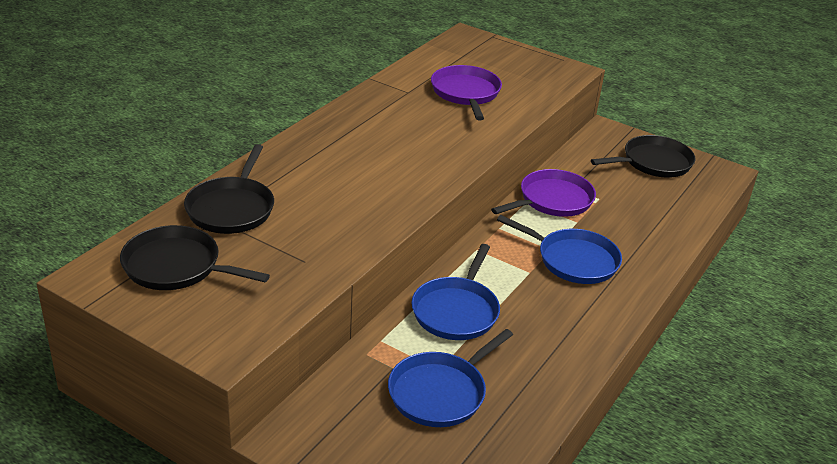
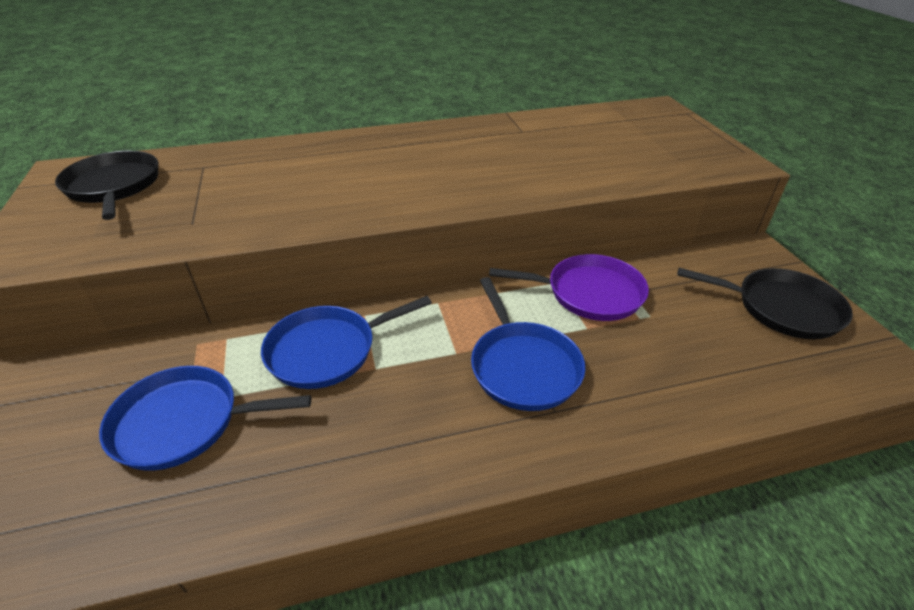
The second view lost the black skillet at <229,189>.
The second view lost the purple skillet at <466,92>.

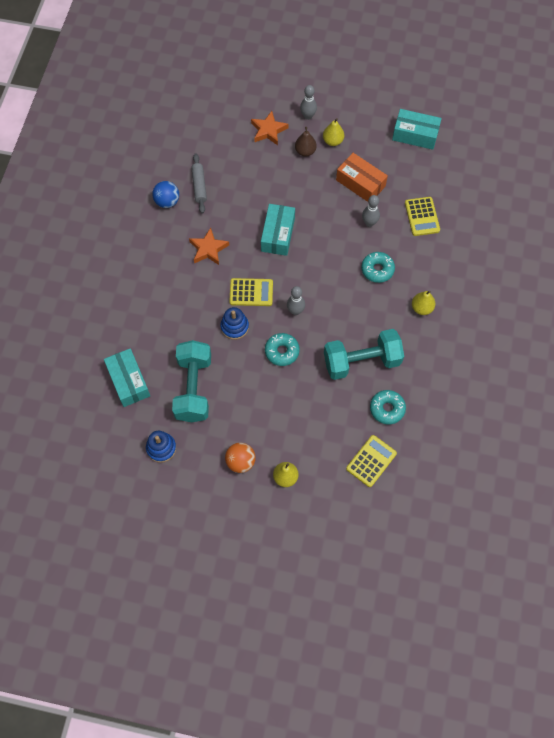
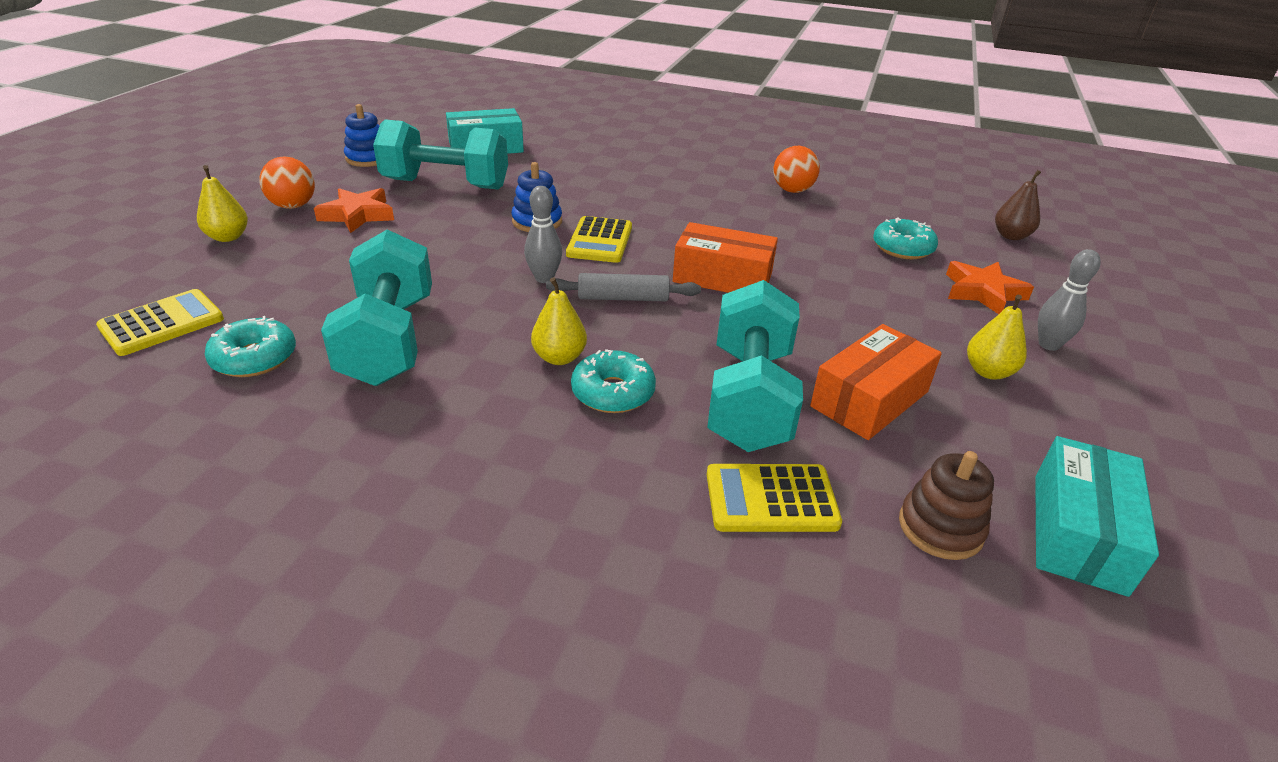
The second view gained the dark brown stacking toy at <946,505>.
The orange-coloured star ended up elsewhere, having gone from <209,246> to <354,210>.
The grey rolling pin ended up elsewhere, having gone from <199,184> to <623,287>.
The turquoise doughnut ended up elsewhere, having gone from <282,349> to <905,238>.
The dark brown pear ended up elsewhere, having gone from <306,142> to <1018,205>.
The bright yellow pear ended up elsewhere, having gone from <423,303> to <559,321>.
Where the grey tenpin stood at <371,211>, the turquoise dumbbell came to stand at <755,366>.
What was the cobalt ball at <165,194> turned into the orange-coloured ball at <796,169>.
What was the turquoise parcel at <278,230> turned into the orange-coloured parcel at <725,257>.
The bright yellow calculator at <371,461> ended up facing another way, 90 degrees counterclockwise from before.

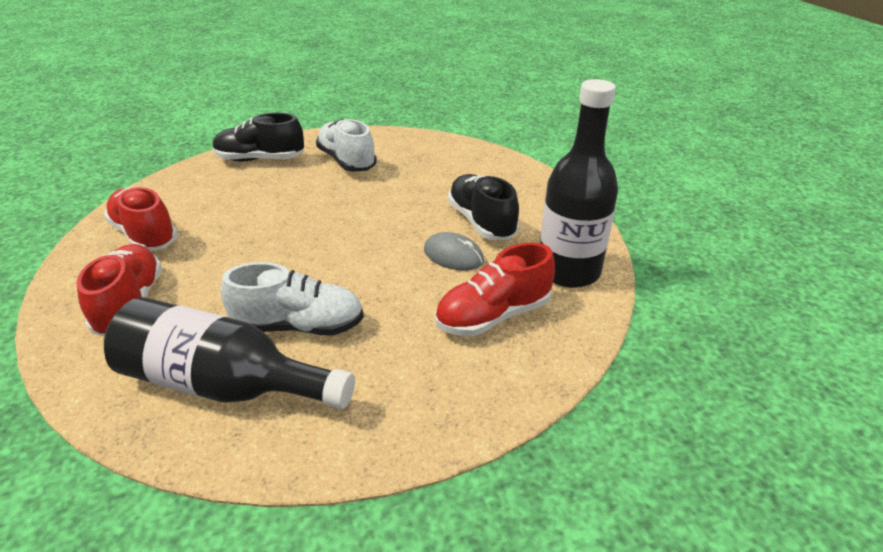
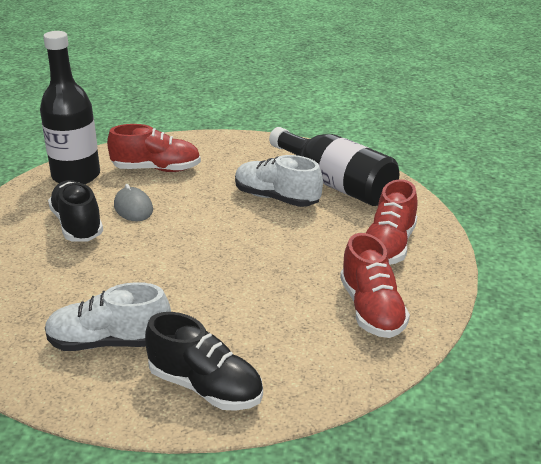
The white sneaker at <346,145> ended up facing another way, 90 degrees clockwise from before.
The black sneaker at <483,207> ended up facing another way, 150 degrees clockwise from before.

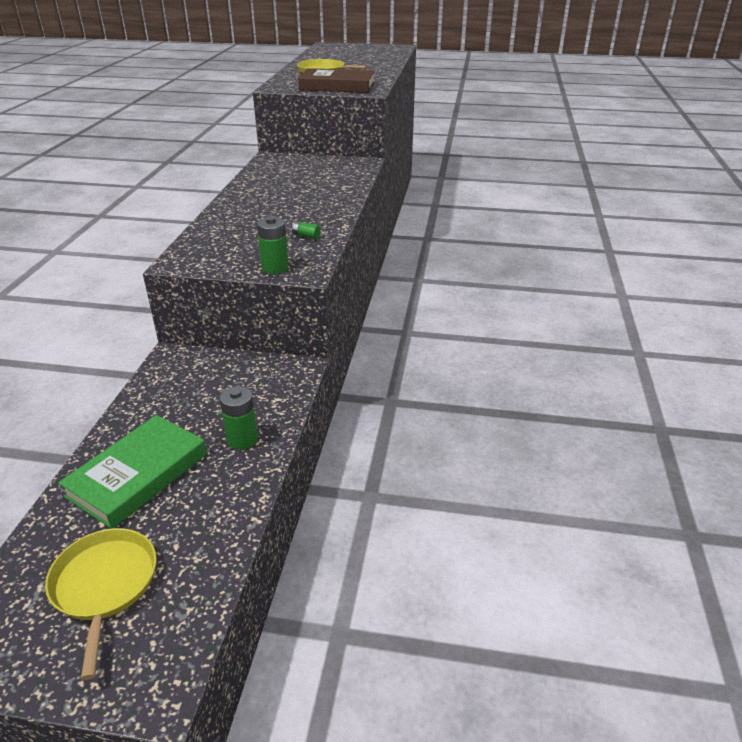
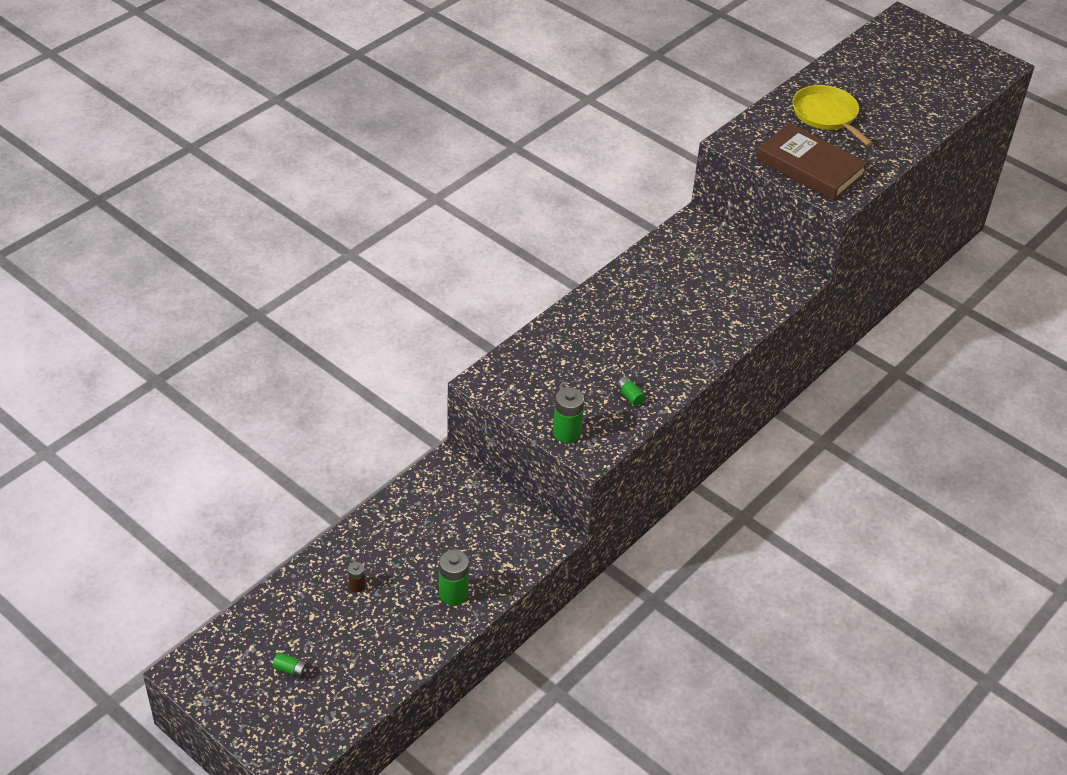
Where the bright yellow skillet stood at <101,604>, the leaf-green battery came to stand at <290,665>.
Where the leaf-green book stood at <132,472>, the dark brown battery came to stand at <356,577>.

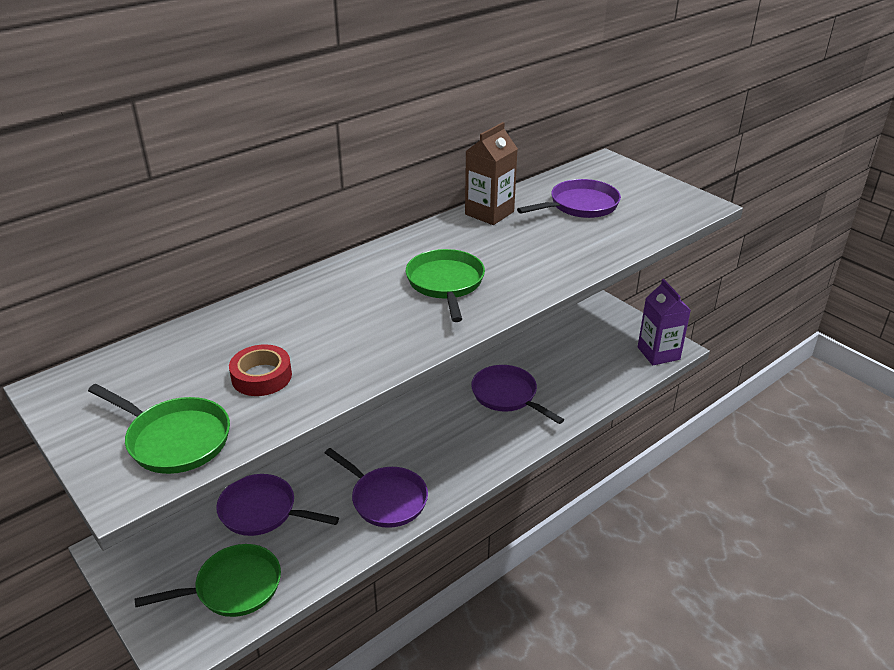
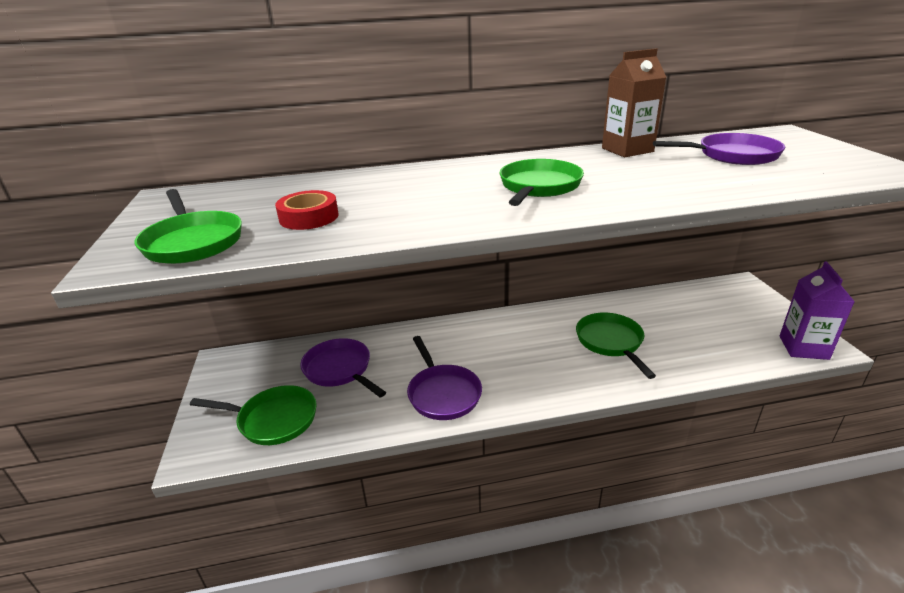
What was the purple skillet at <517,394> turned into the leaf-green skillet at <616,346>.

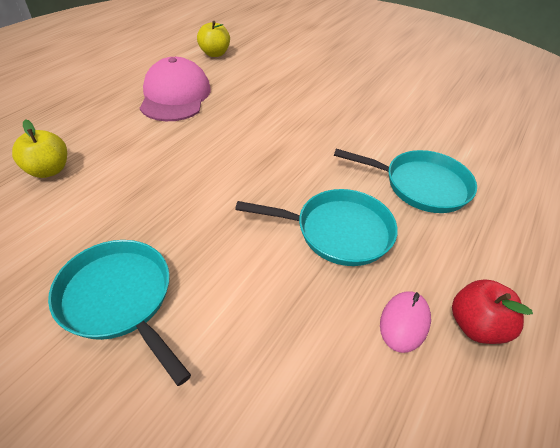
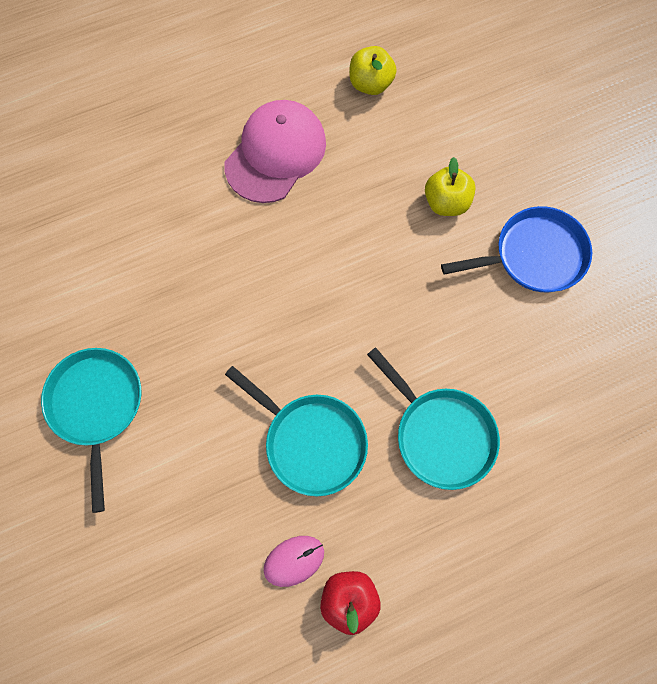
The second view gained the cobalt skillet at <516,249>.
The bright yellow apple fruit ended up elsewhere, having gone from <39,148> to <450,186>.

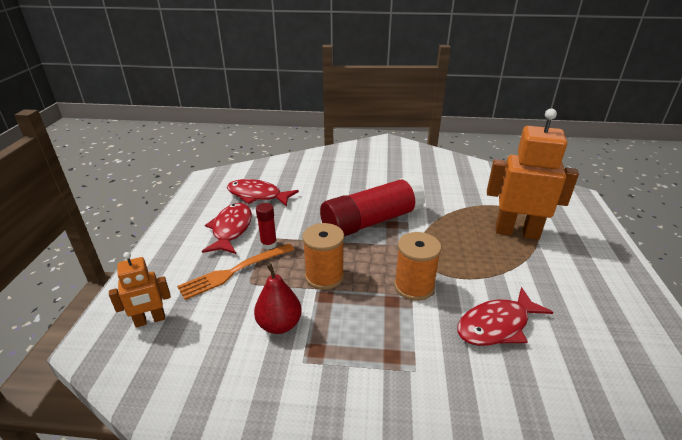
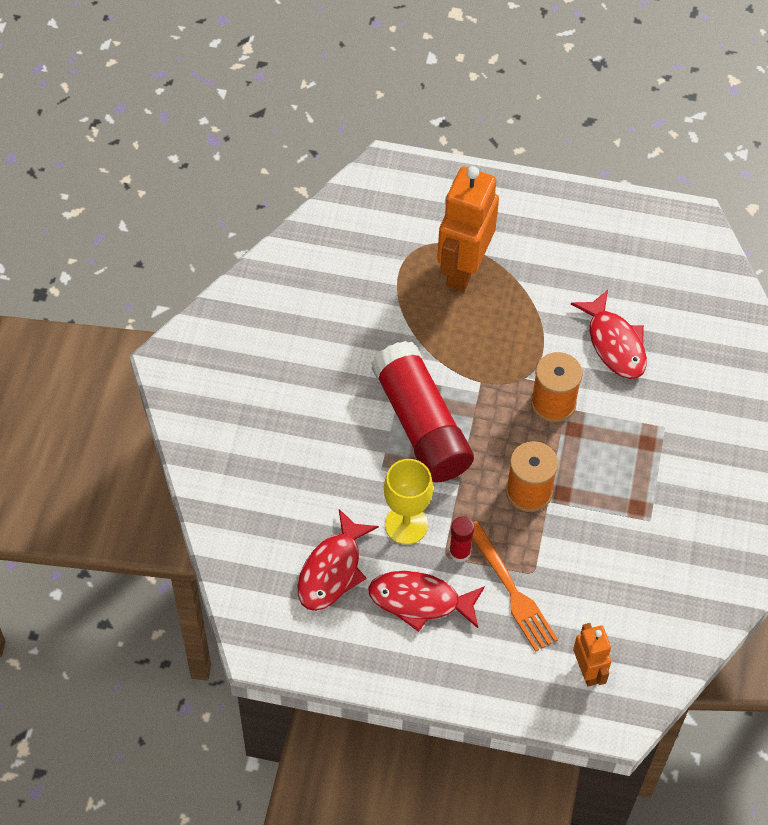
The second view lost the scarlet pear at <278,298>.
The second view gained the bright yellow goblet at <408,502>.

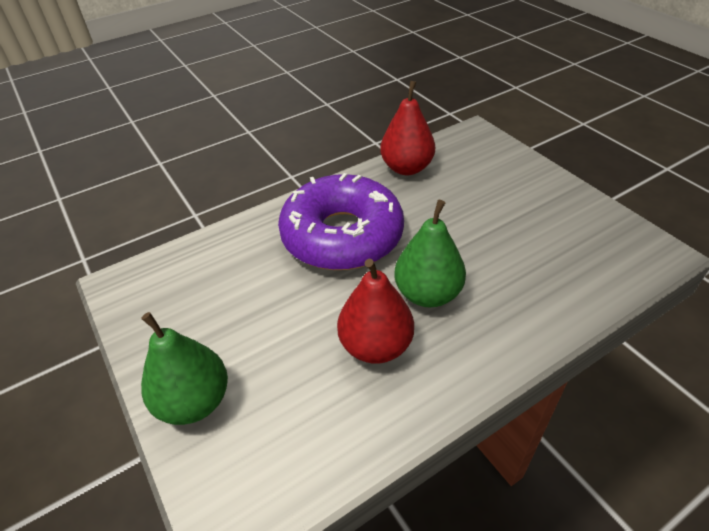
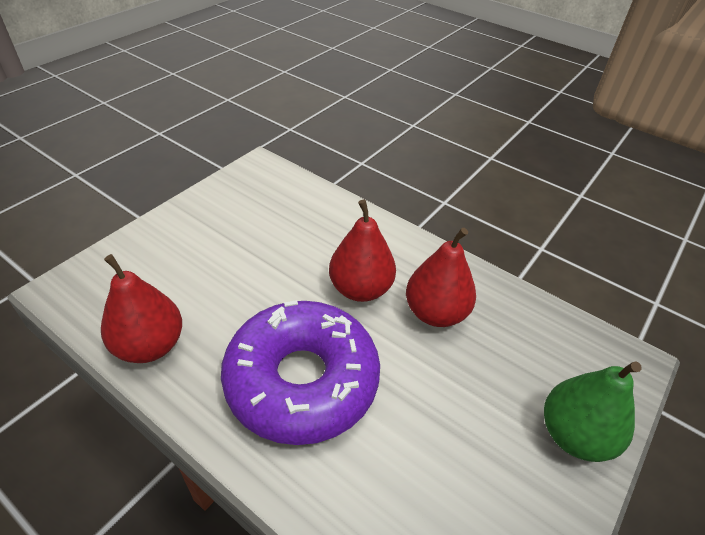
What was the leaf-green pear at <430,253> turned into the scarlet pear at <362,250>.

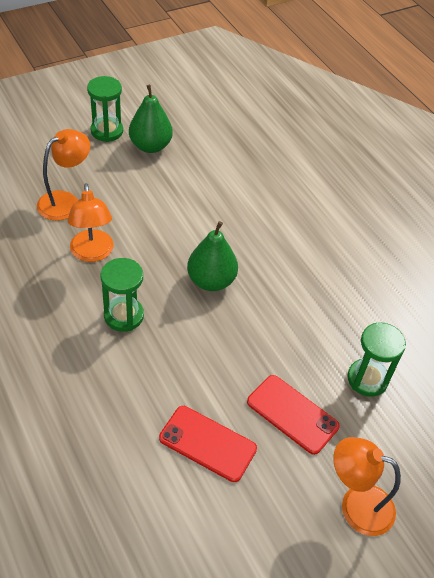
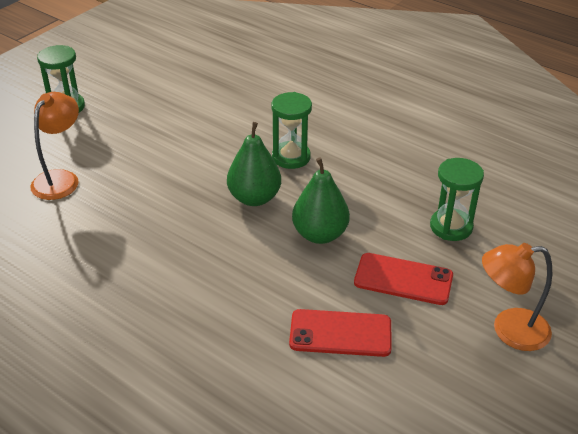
The second view lost the orange-coloured lamp at <91,222>.
The leaf-green sandglass ended up elsewhere, having gone from <122,295> to <291,130>.
The leaf-green pear ended up elsewhere, having gone from <151,119> to <321,200>.

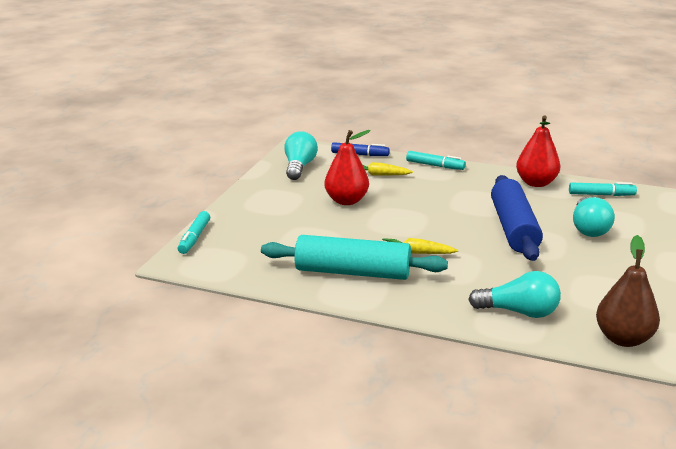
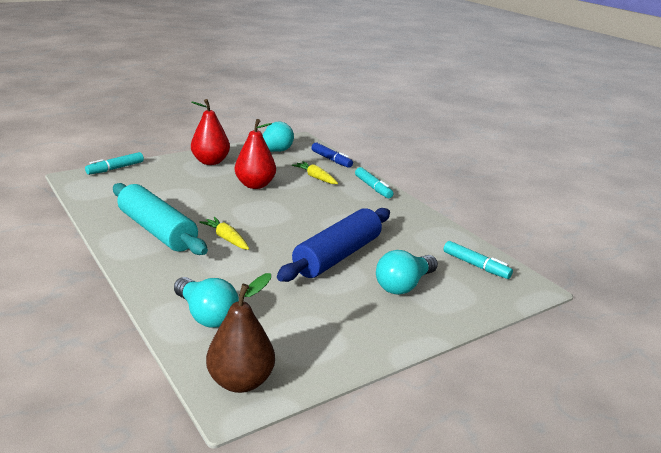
The scarlet pear ended up elsewhere, having gone from <538,151> to <210,132>.

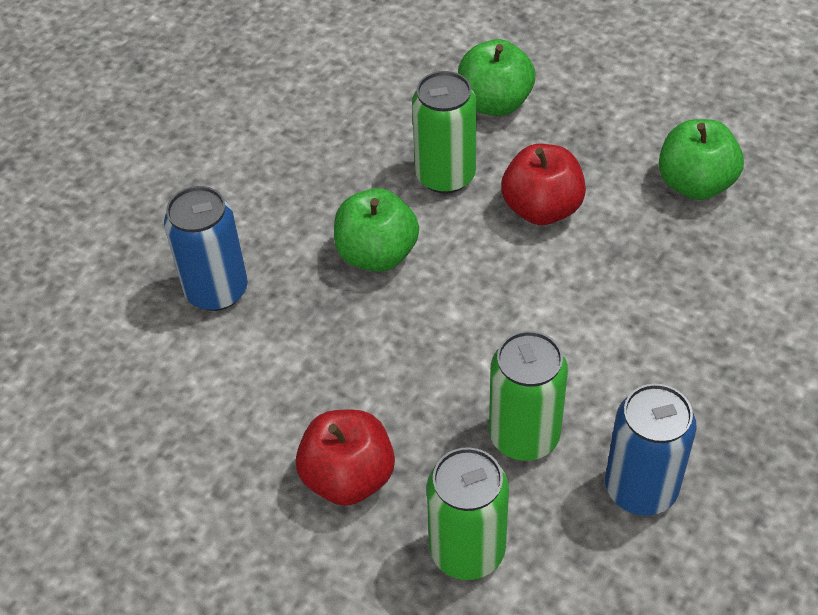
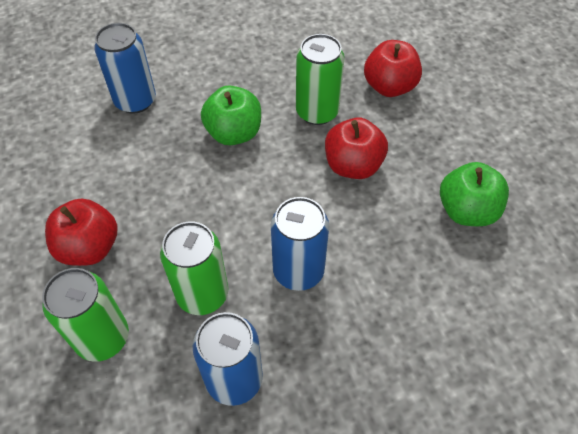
The second view gained the cobalt tin at <300,244>.
What was the leaf-green apple fruit at <496,77> turned into the scarlet apple fruit at <393,68>.

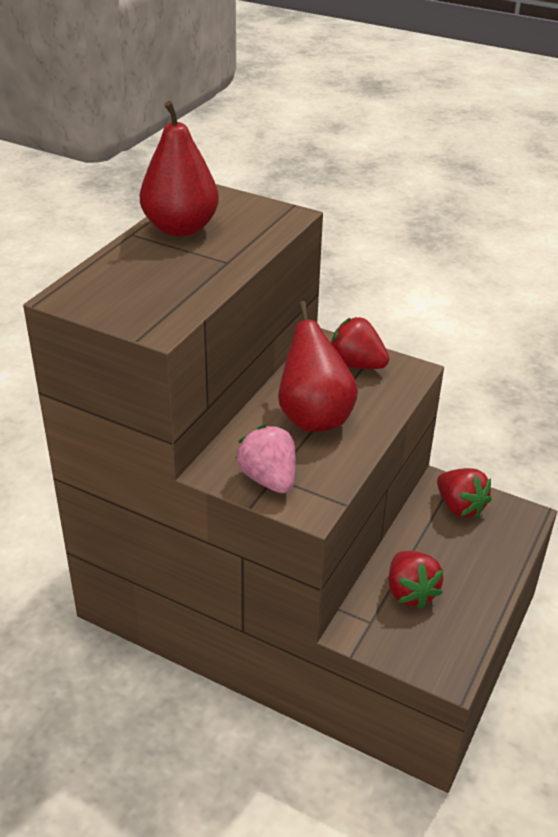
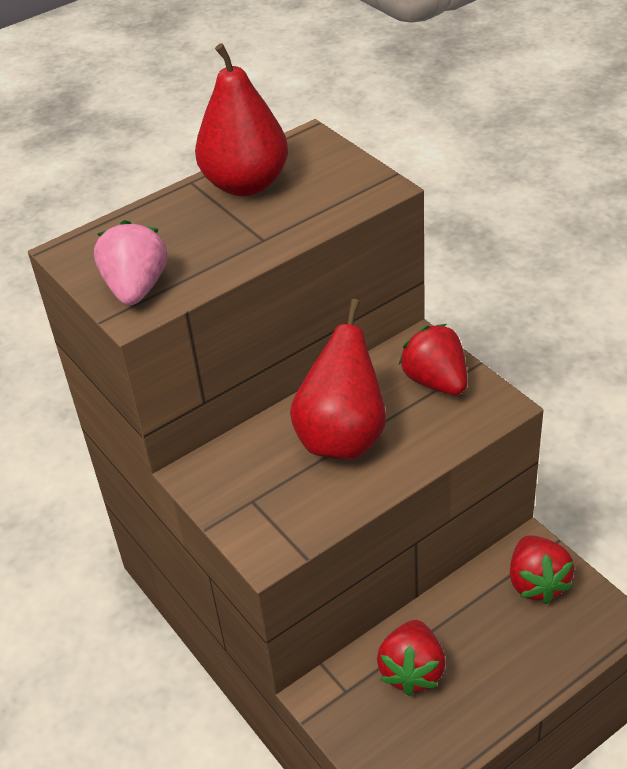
The rosy strawberry ended up elsewhere, having gone from <265,459> to <130,262>.

